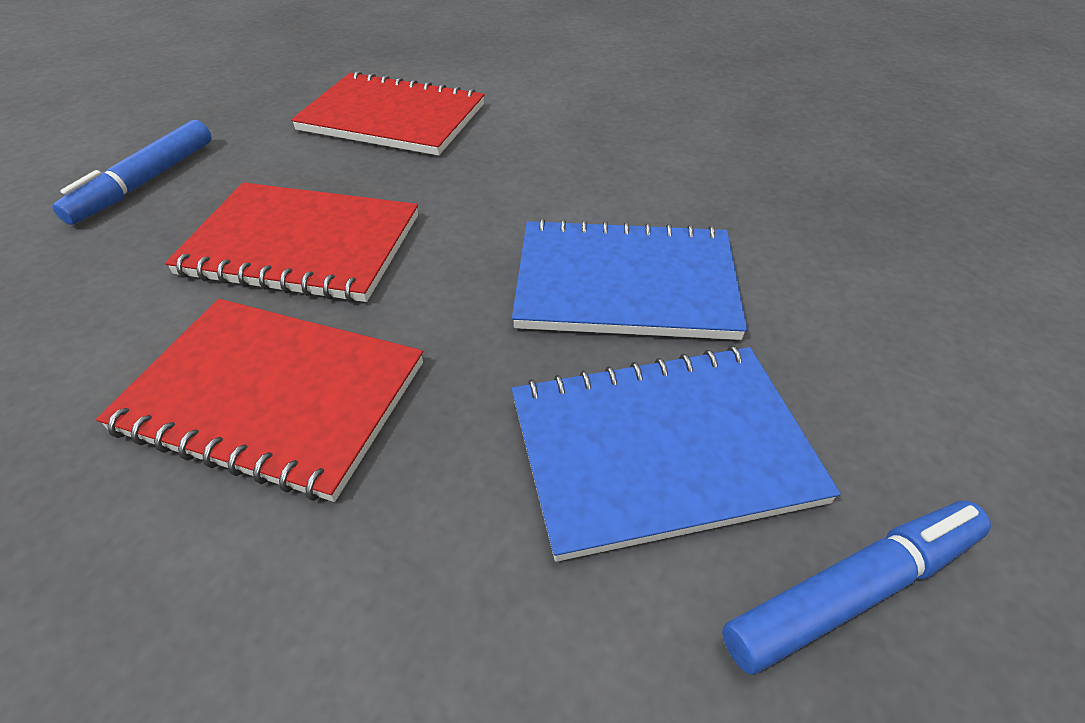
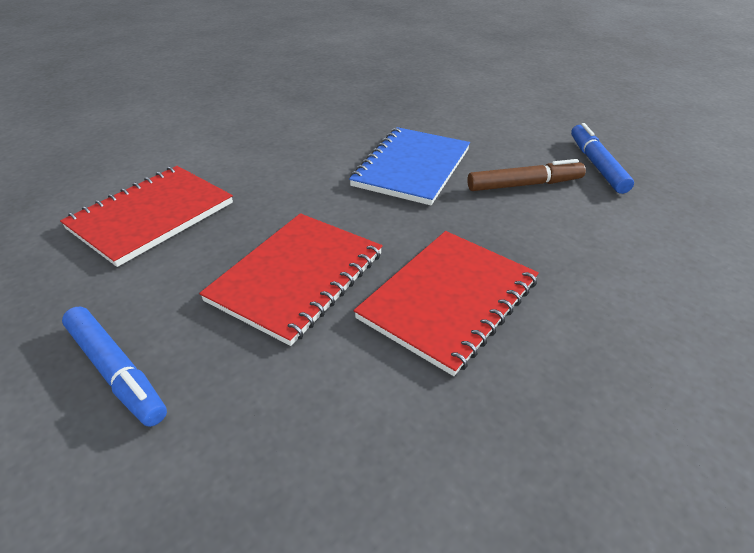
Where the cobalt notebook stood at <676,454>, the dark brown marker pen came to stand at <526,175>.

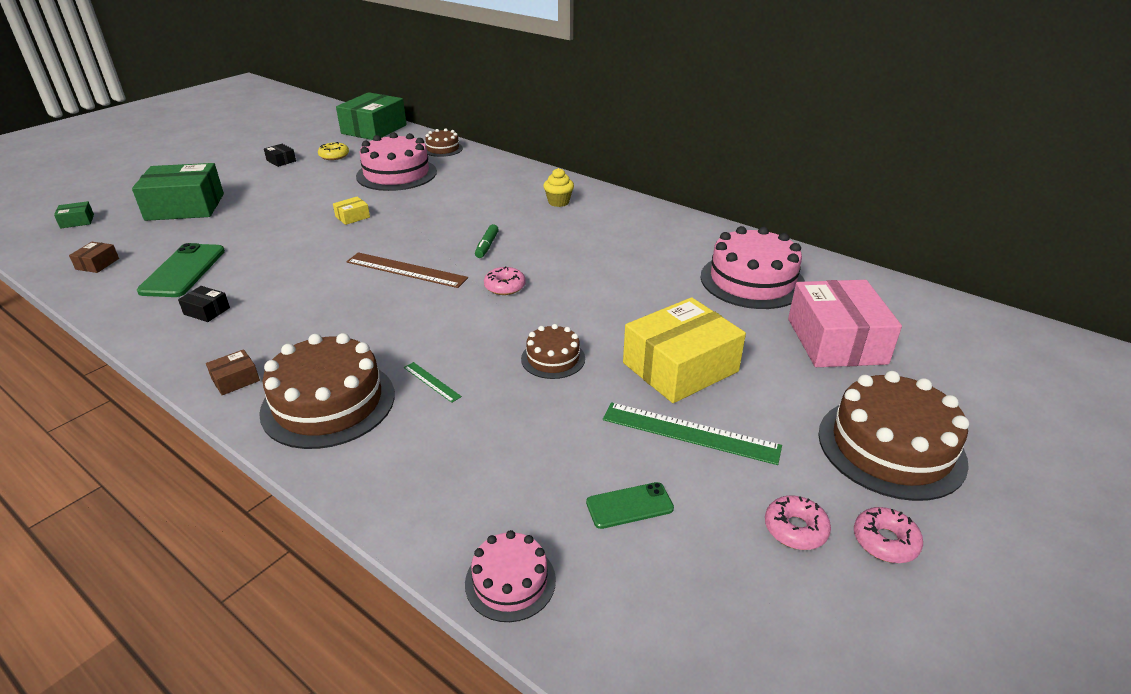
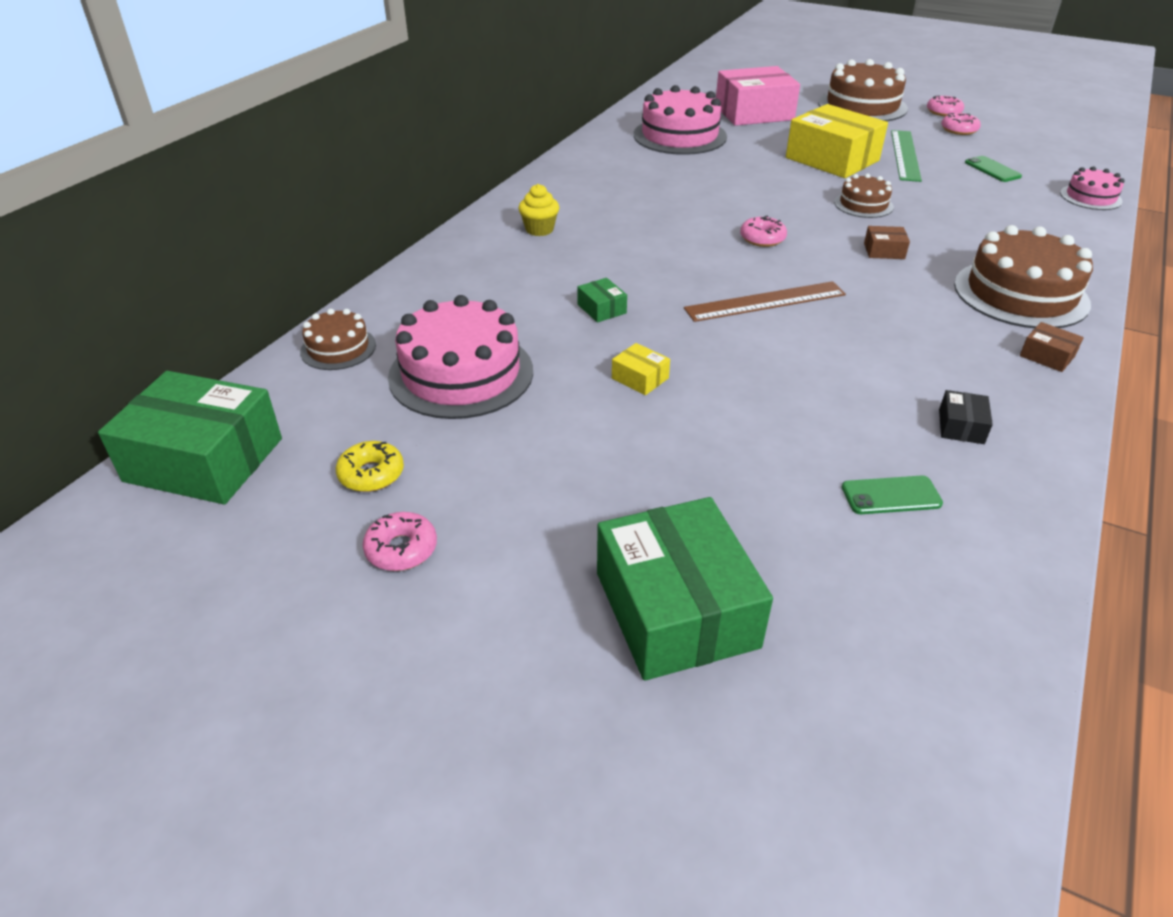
The second view lost the leaf-green straightedge at <433,382>.
The second view lost the leaf-green marker pen at <487,241>.
The leaf-green parcel ended up elsewhere, having gone from <74,215> to <602,300>.
The dark brown parcel ended up elsewhere, having gone from <94,257> to <887,242>.
Where the black parcel stood at <280,155>, the rosy doughnut came to stand at <400,541>.
The dark brown straightedge at <407,270> ended up facing another way, 60 degrees clockwise from before.
The size of the leaf-green smartphone at <181,270> changed by a factor of 0.57.

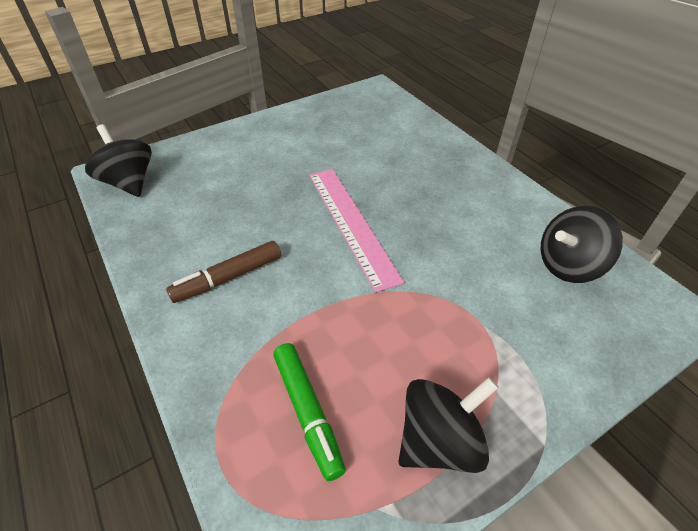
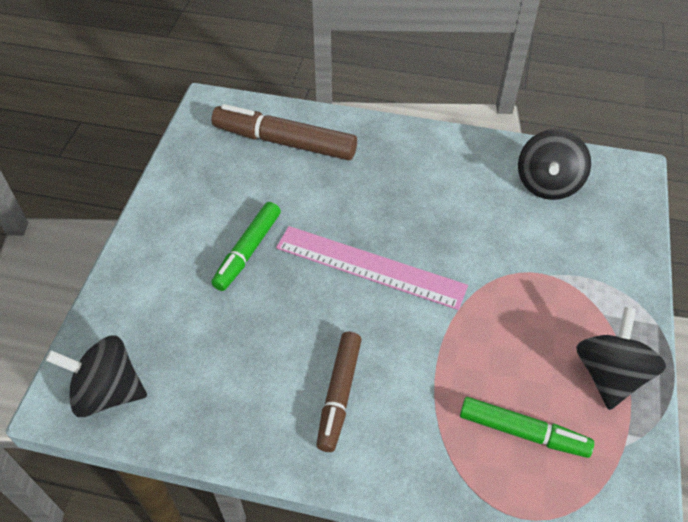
The second view gained the dark brown marker pen at <284,132>.
The second view gained the leaf-green marker pen at <246,246>.

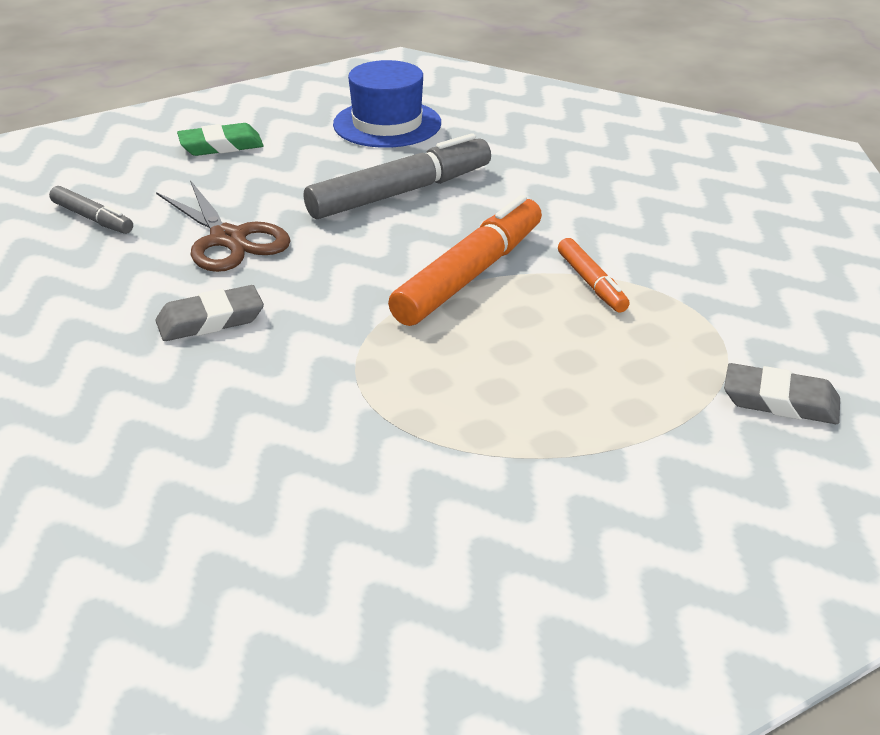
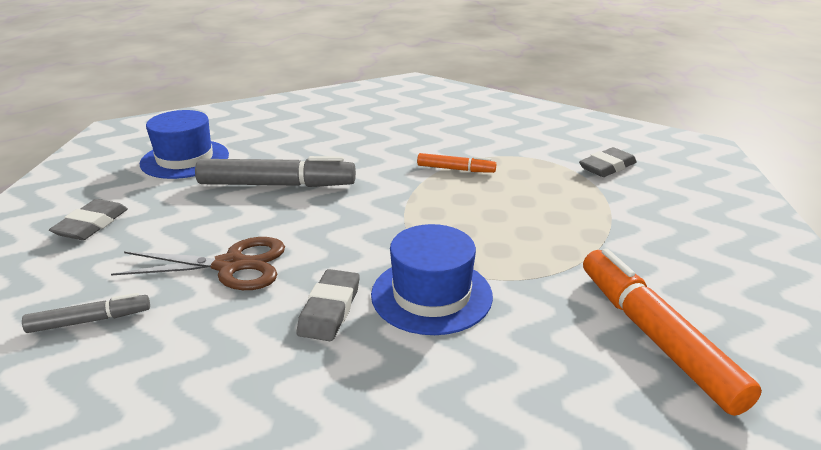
The second view gained the cobalt tall hat at <432,279>.
The orange-coloured marker pen ended up elsewhere, having gone from <465,260> to <672,332>.
What was the leaf-green eraser at <220,139> turned into the grey eraser at <88,219>.
The grey marker pen at <397,176> ended up facing another way, 90 degrees clockwise from before.

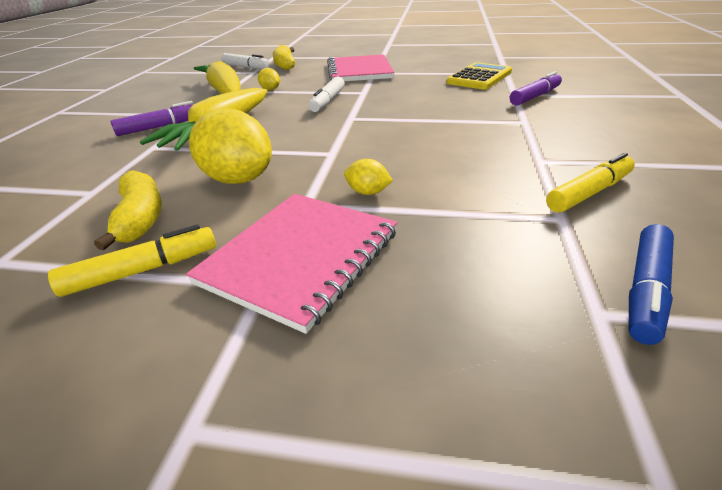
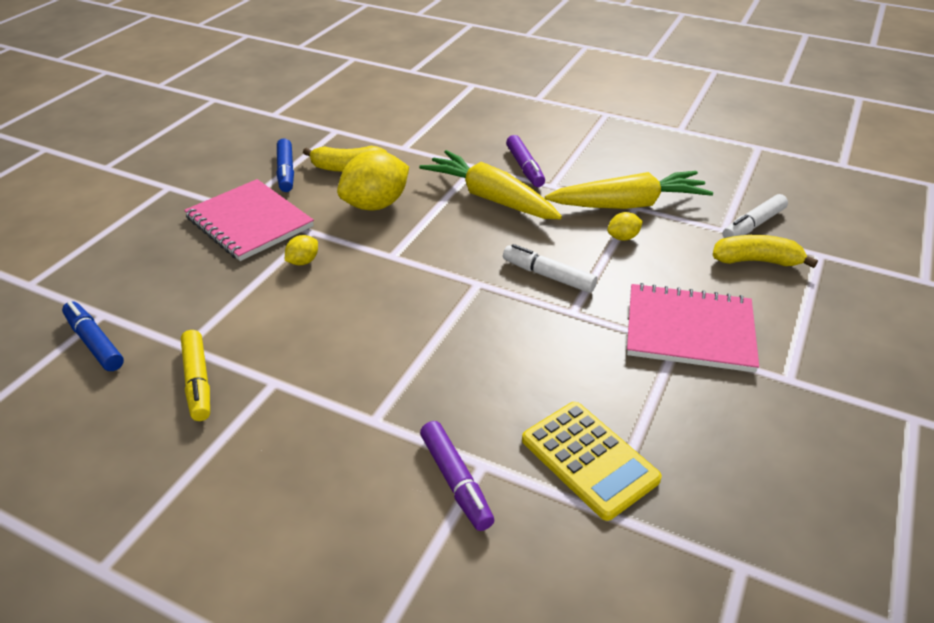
What was the bright yellow marker pen at <132,260> turned into the cobalt marker pen at <285,165>.

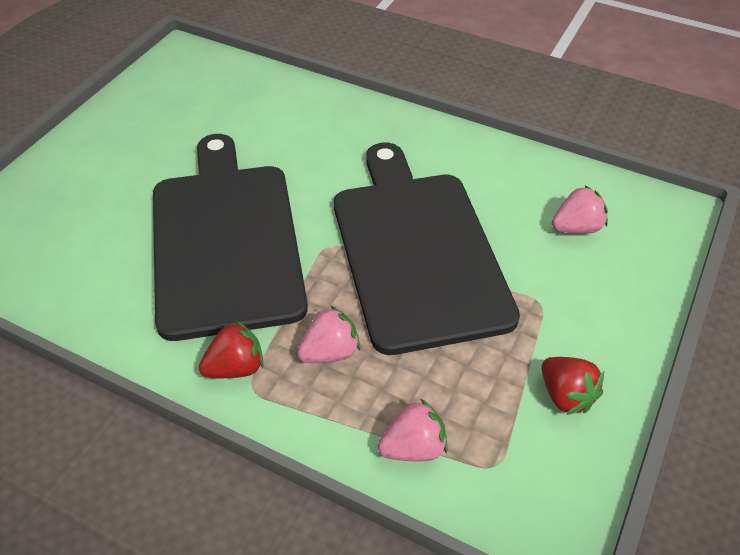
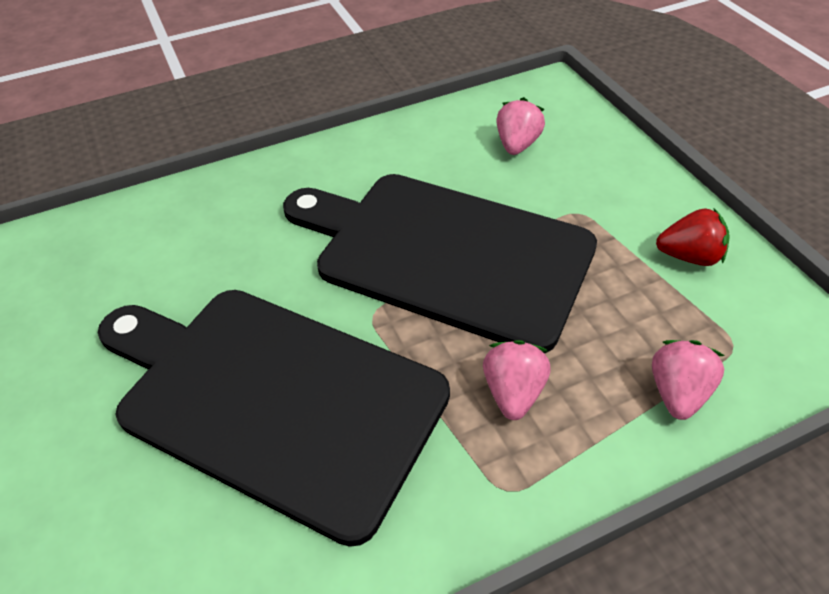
The second view lost the scarlet strawberry at <231,349>.

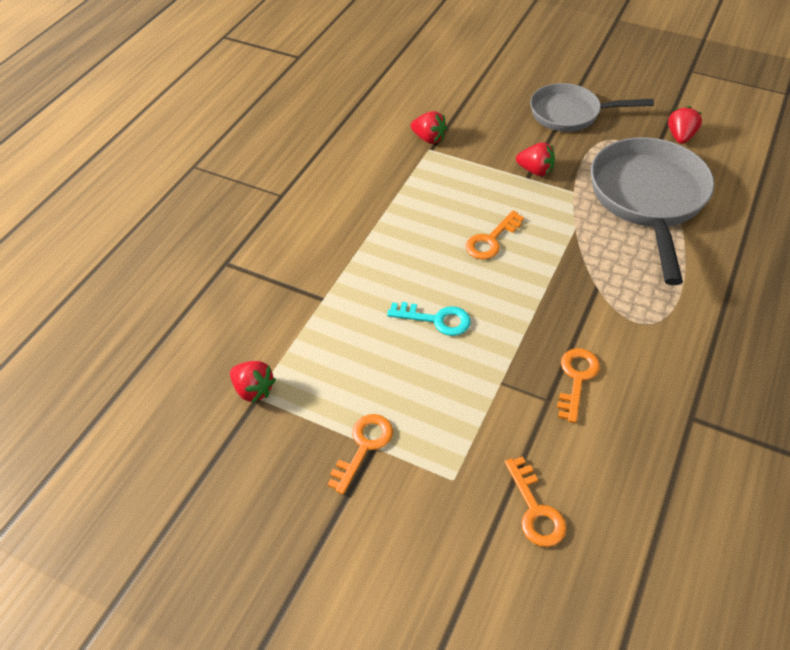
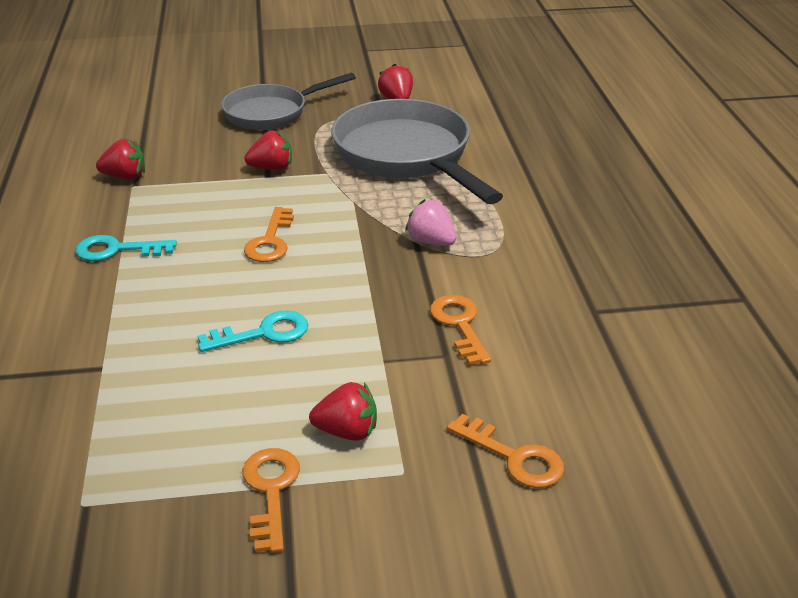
The second view gained the turquoise key at <126,248>.
The second view gained the rosy strawberry at <430,222>.
The scarlet strawberry ended up elsewhere, having gone from <253,382> to <343,411>.

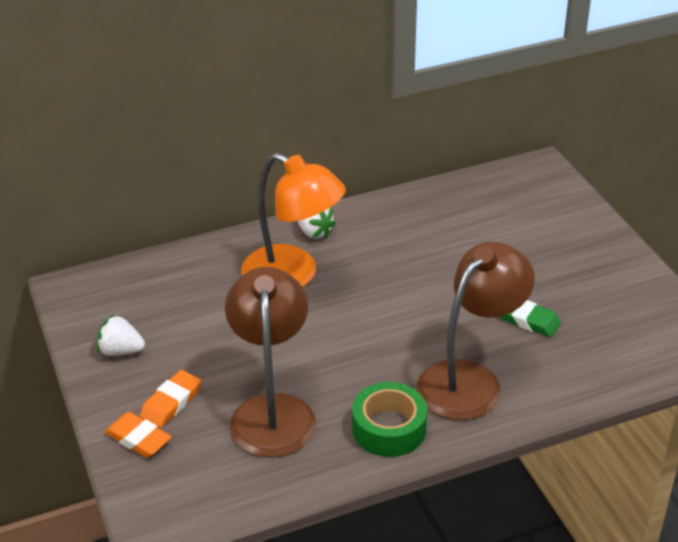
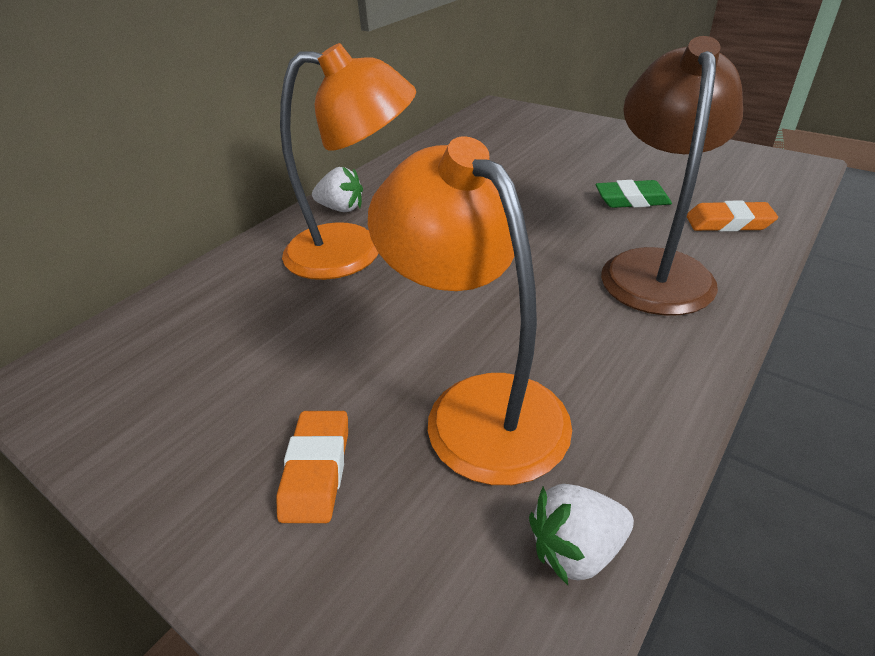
The second view lost the leaf-green sticky tape at <389,419>.
The white strawberry ended up elsewhere, having gone from <121,335> to <581,534>.
The orange-coloured eraser ended up elsewhere, having gone from <138,435> to <732,216>.
What was the dark brown lamp at <270,362> turned into the orange-coloured lamp at <470,310>.

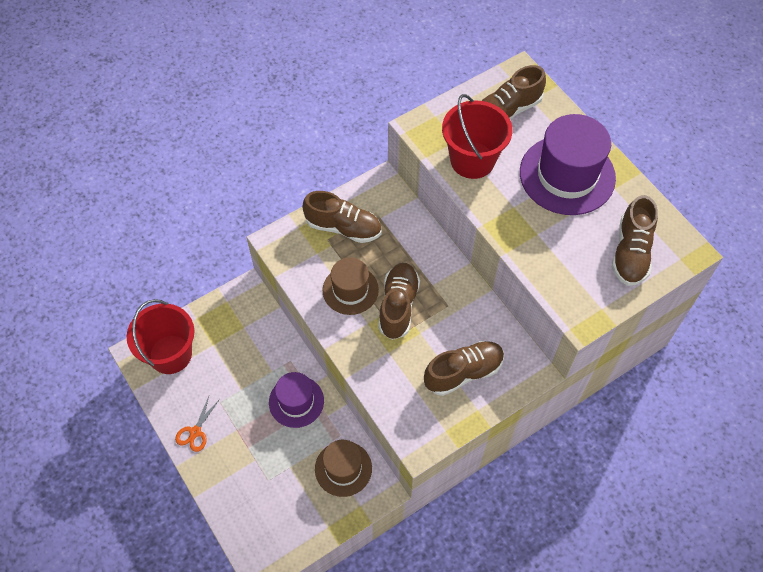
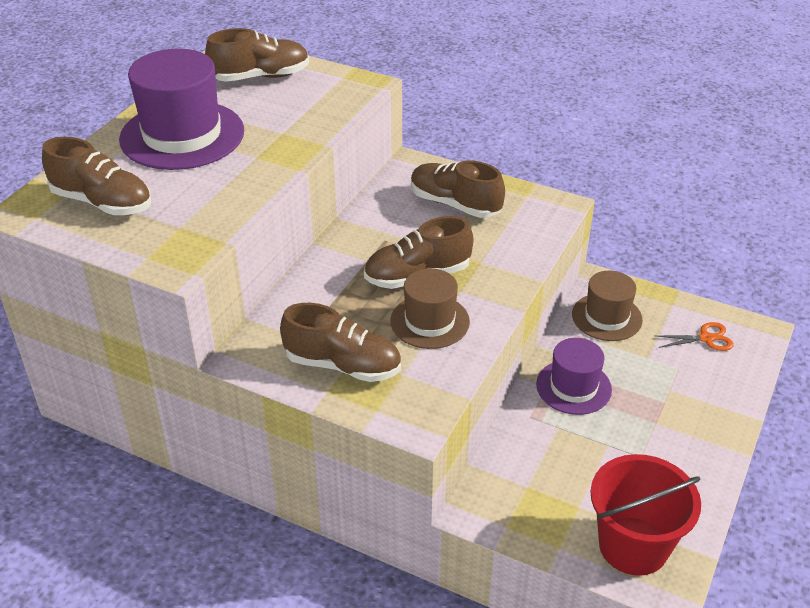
The second view lost the scarlet bucket at <477,136>.
The orange-coloured shears ended up elsewhere, having gone from <197,424> to <694,336>.
The dark brown sneaker at <342,217> ended up facing another way, 120 degrees clockwise from before.

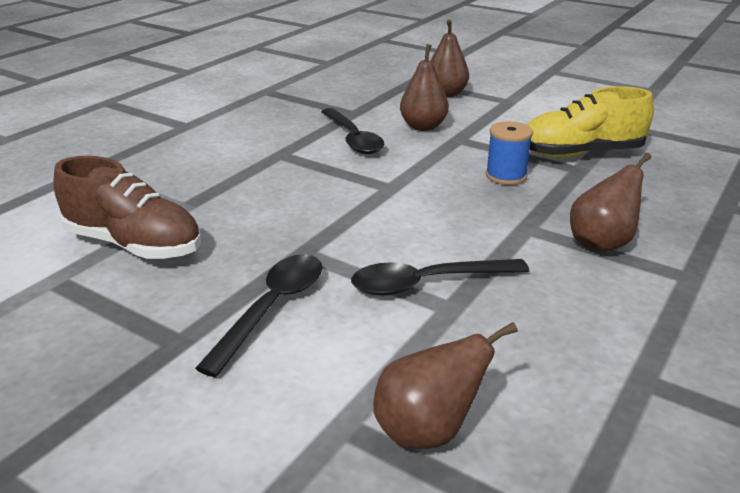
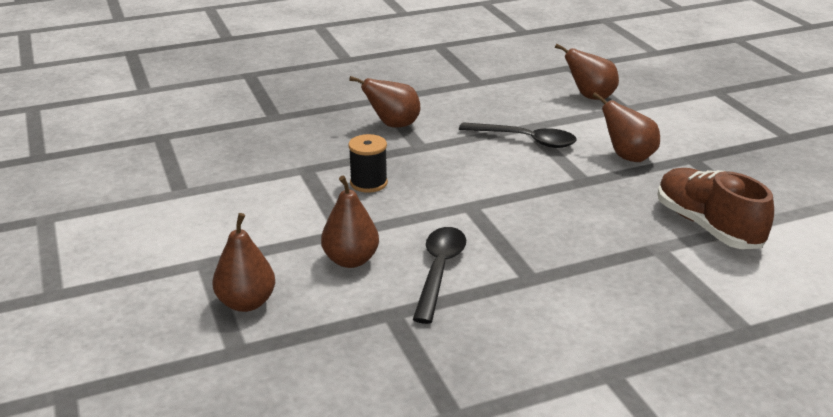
The second view lost the bright yellow sneaker at <590,121>.
Where the black tablespoon stood at <259,315>, the dark brown pear came to stand at <626,127>.
What was the cobalt bobbin at <509,153> turned into the black bobbin at <368,163>.

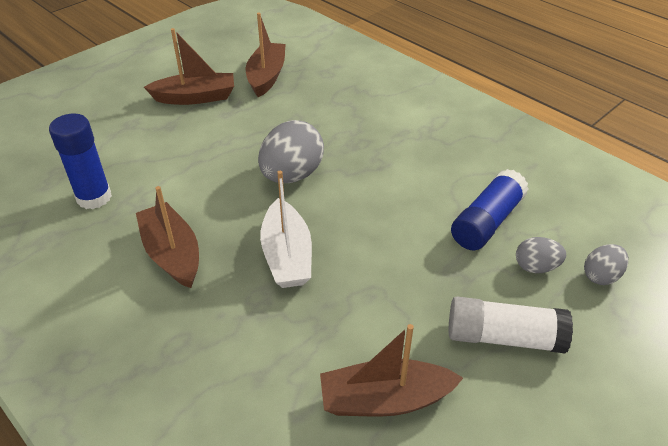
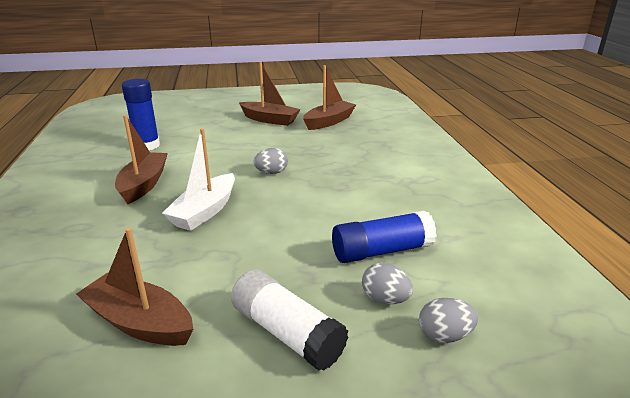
The size of the grey toy egg at <291,151> changed by a factor of 0.54.

